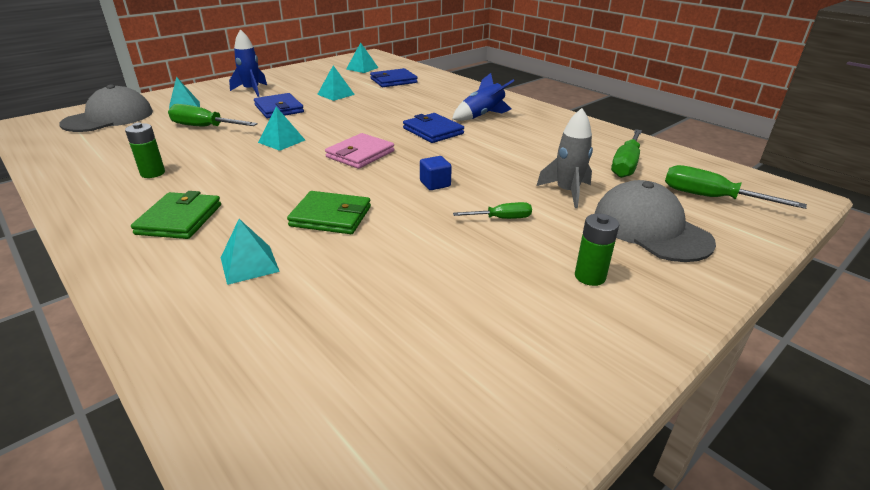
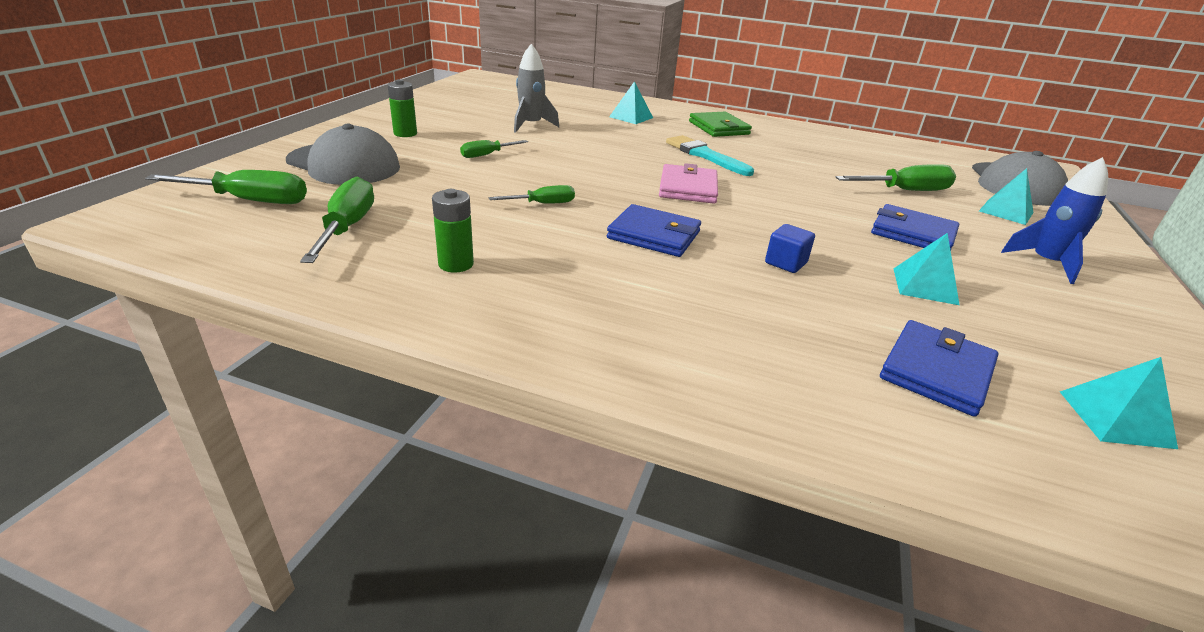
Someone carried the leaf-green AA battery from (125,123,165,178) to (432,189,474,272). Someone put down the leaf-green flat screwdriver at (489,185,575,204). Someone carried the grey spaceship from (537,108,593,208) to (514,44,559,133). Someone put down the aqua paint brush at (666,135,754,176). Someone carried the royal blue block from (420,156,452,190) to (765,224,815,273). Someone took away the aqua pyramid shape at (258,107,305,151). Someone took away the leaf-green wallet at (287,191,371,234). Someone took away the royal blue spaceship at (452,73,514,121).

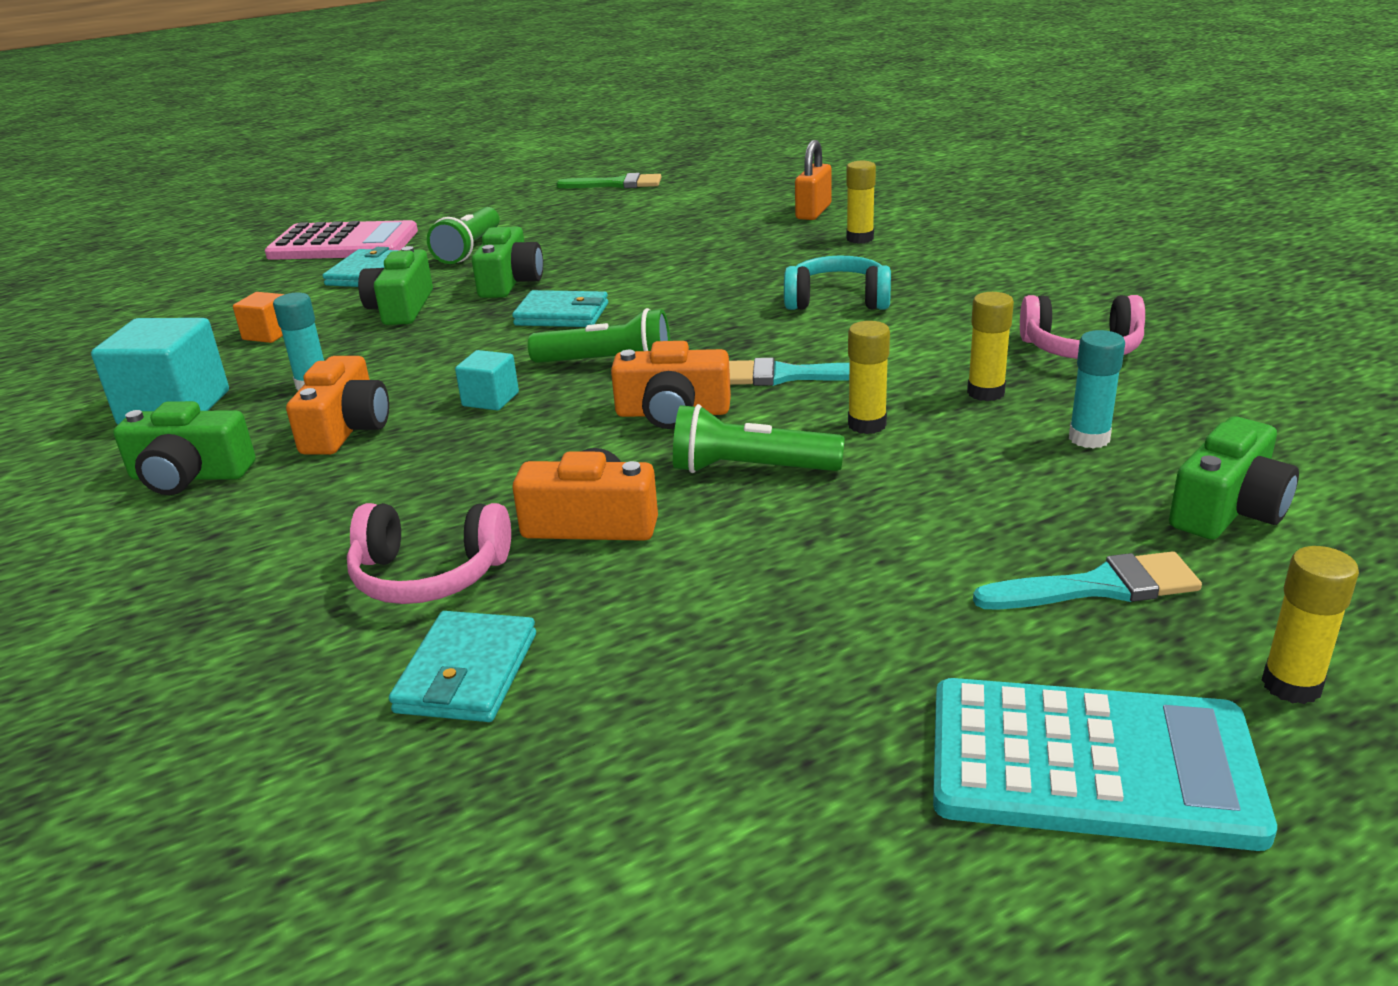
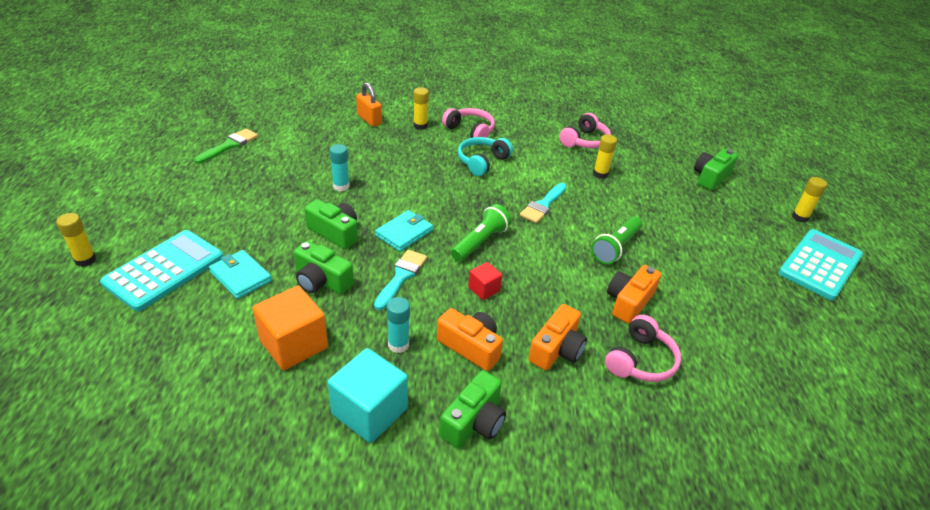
Someone carried the bright yellow stick of glue from (848,321,890,434) to (56,213,96,267). Someone repainted the pink adding machine at (265,220,418,260), which became the aqua adding machine at (100,230,223,311). Someone scaled the orange block at (233,292,285,343) by 1.92. Someone carried the aqua stick of glue from (1069,330,1125,449) to (330,144,350,191). Someone carried the aqua paint brush from (973,551,1202,610) to (374,250,427,310). Someone put down the pink over-ear headphones at (442,108,495,138). Someone repainted the aqua block at (455,350,519,410), which became the scarlet block at (468,262,502,300). Someone carried the orange compact camera from (611,341,731,429) to (528,304,587,371). Someone rotated the leaf-green compact camera at (1169,416,1299,539) by 120 degrees counterclockwise. Someone took away the aqua wallet at (389,611,536,722). Someone took away the leaf-green flashlight at (427,207,500,264).

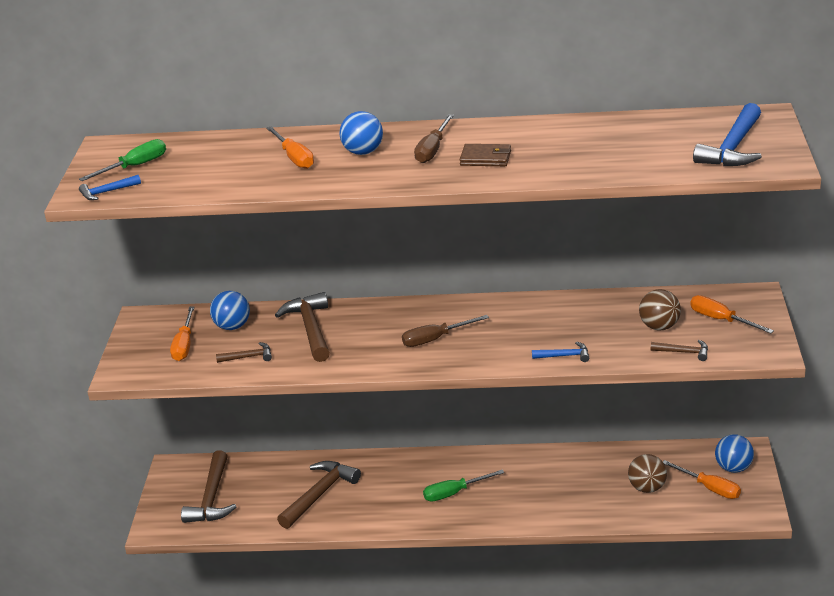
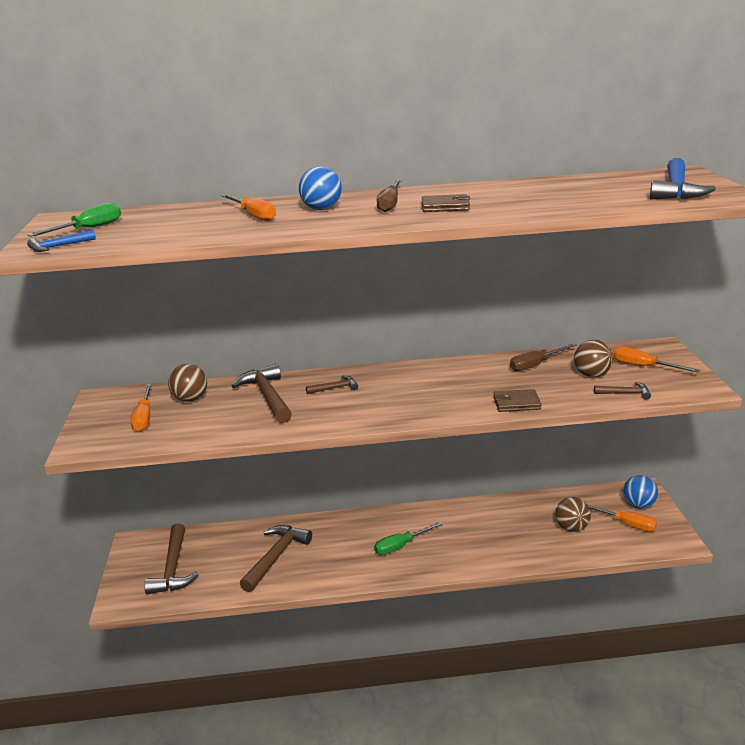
Someone repainted the royal blue ball at (210,291,250,330), which became the brown ball at (168,364,207,402). Someone carried the brown claw hammer from (216,342,272,363) to (306,376,358,394). Someone swapped the royal blue claw hammer at (532,342,589,362) for the brown wallet at (493,389,542,412). Someone carried the brown flat screwdriver from (402,315,489,347) to (510,343,577,371).

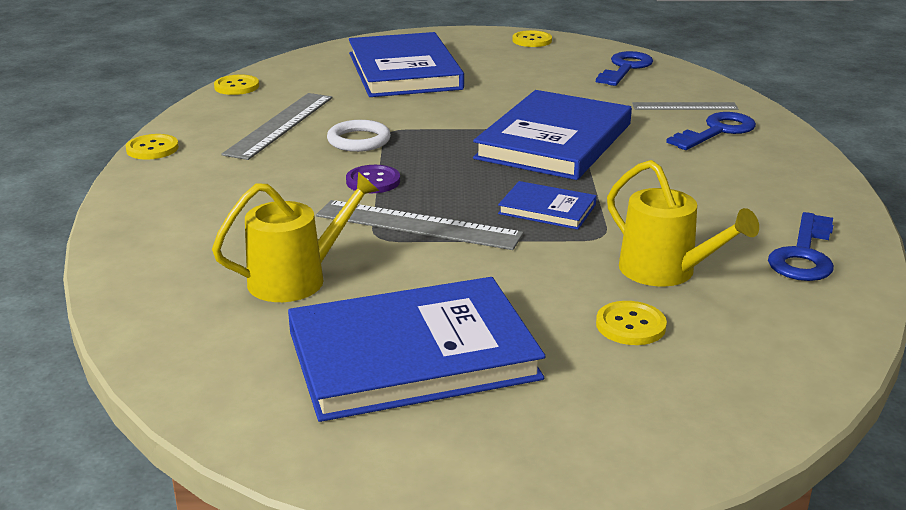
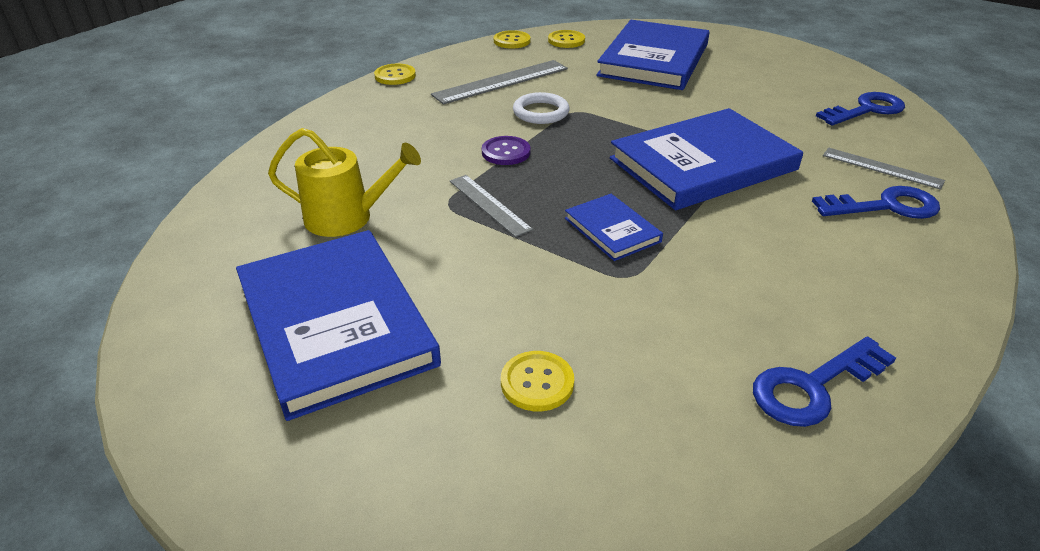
Someone rotated the royal blue hardcover at (288,277,546,422) by 45 degrees clockwise. Someone scaled the grey ruler at (316,200,524,250) by 0.62. Someone carried the bright yellow shirt button from (513,30,552,47) to (548,30,585,48). Someone took away the bright yellow watering pot at (607,160,759,287).

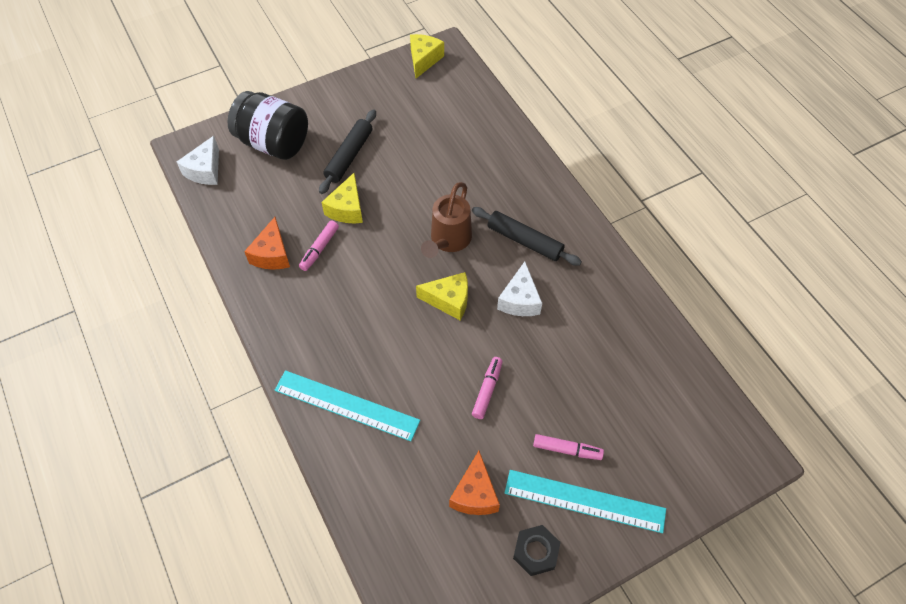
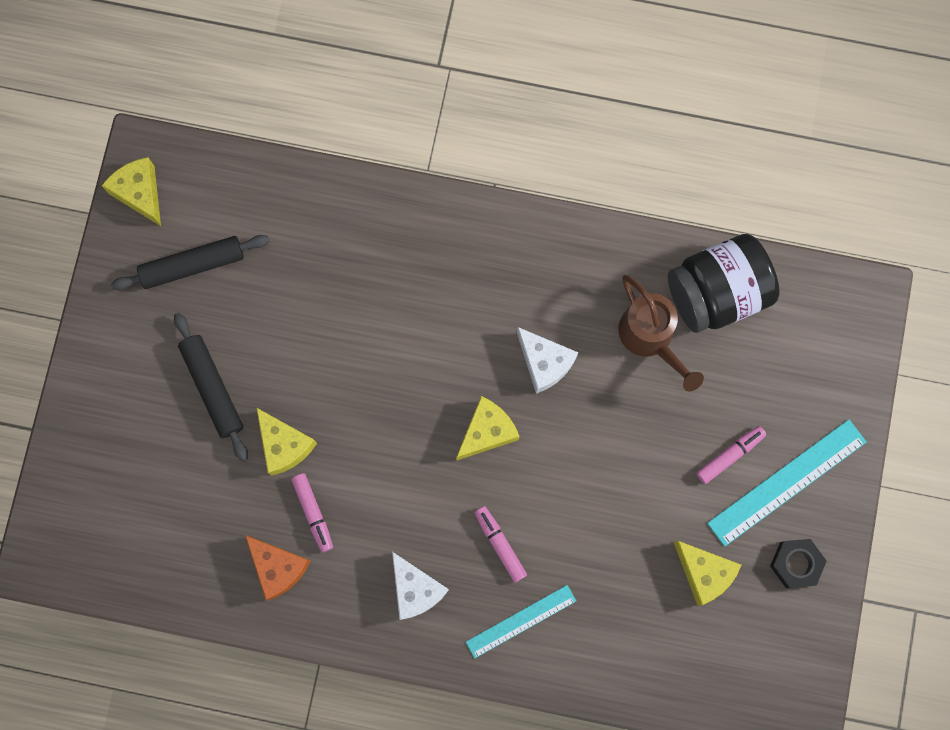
Someone carried the jet-black dough roller from (472,207,582,266) to (111,235,269,290). Someone carried the snow-white cheese from (177,136,219,185) to (392,552,449,620). Someone scaled the aqua ruler at (275,370,420,441) by 0.64. Someone carried the pink marker from (472,357,503,419) to (474,506,527,583). Someone carried the brown watering pot from (421,182,472,258) to (618,275,704,391). Someone carried the jet-black jam jar from (228,91,308,160) to (668,234,779,333). Someone repainted the orange cheese at (449,451,500,515), which became the bright yellow cheese at (674,541,741,606).

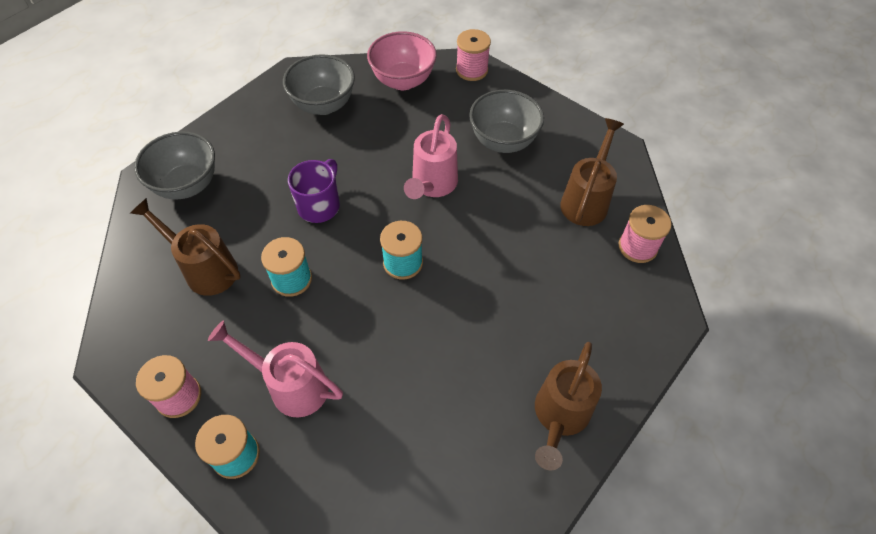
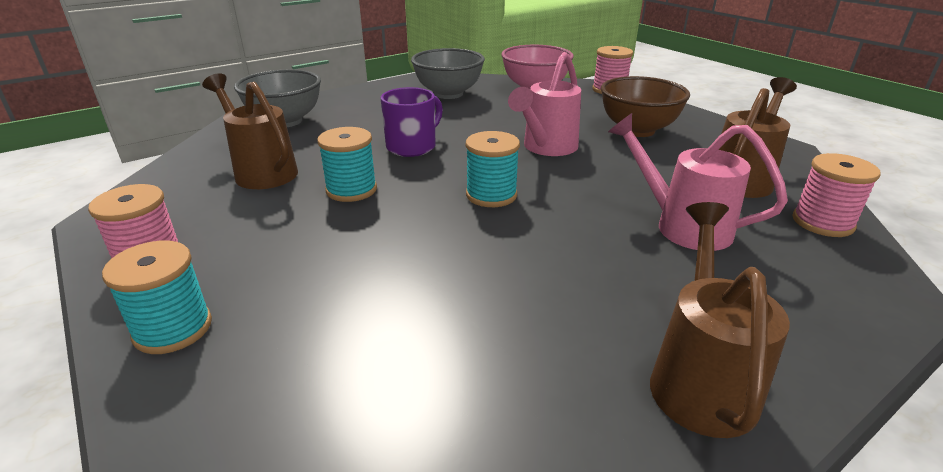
Someone repainted the grey serving bowl at (469,90,544,153), which became the brown serving bowl at (601,76,690,137). Someone carried the pink watering pot from (208,321,343,417) to (608,113,788,251). Someone rotated the brown watering pot at (535,342,602,470) by 150 degrees clockwise.

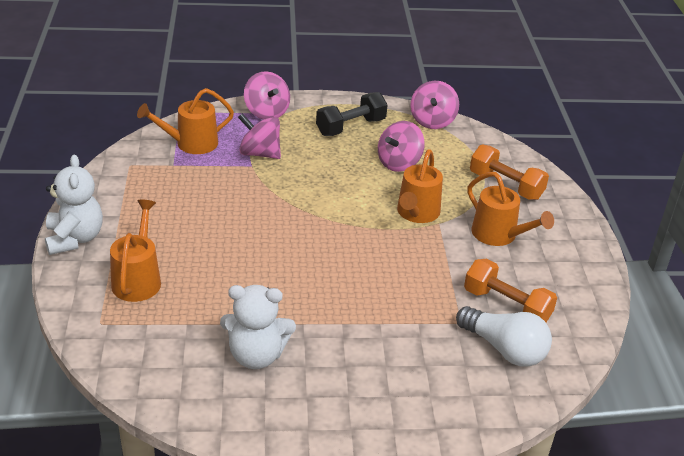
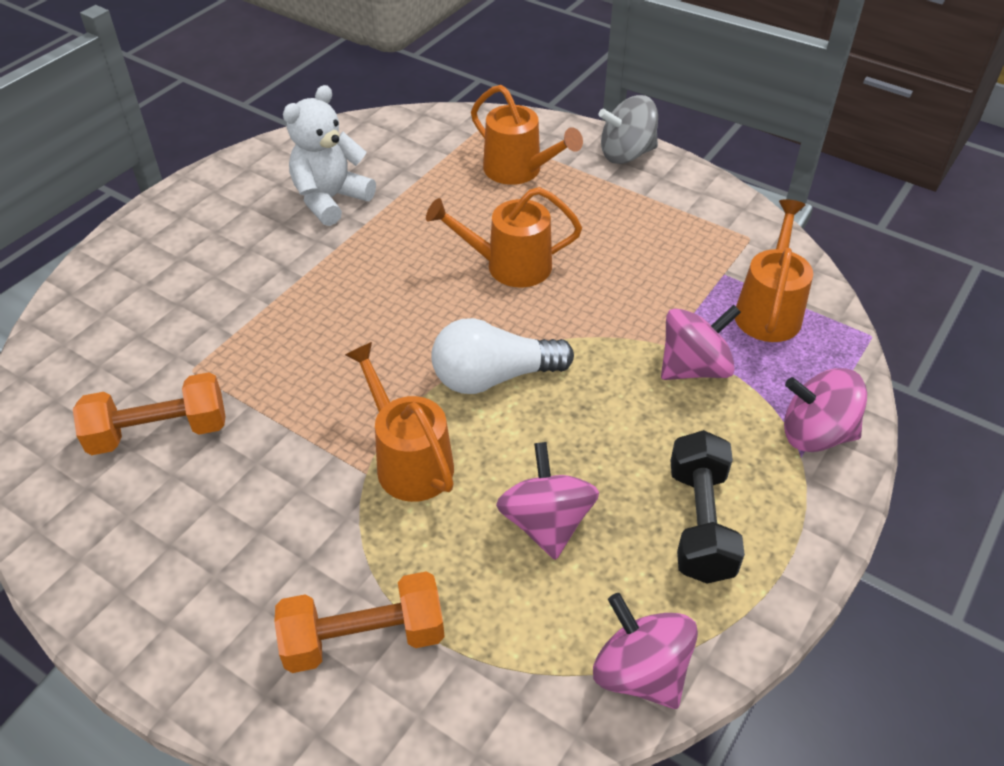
Someone carried the orange watering pot from (467,172,554,246) to (426,187,582,288). Someone carried the snow-white bulb from (456,306,552,367) to (431,318,574,394). Someone swapped the snow-white teddy bear at (45,155,103,255) for the grey whirligig at (598,95,658,164).

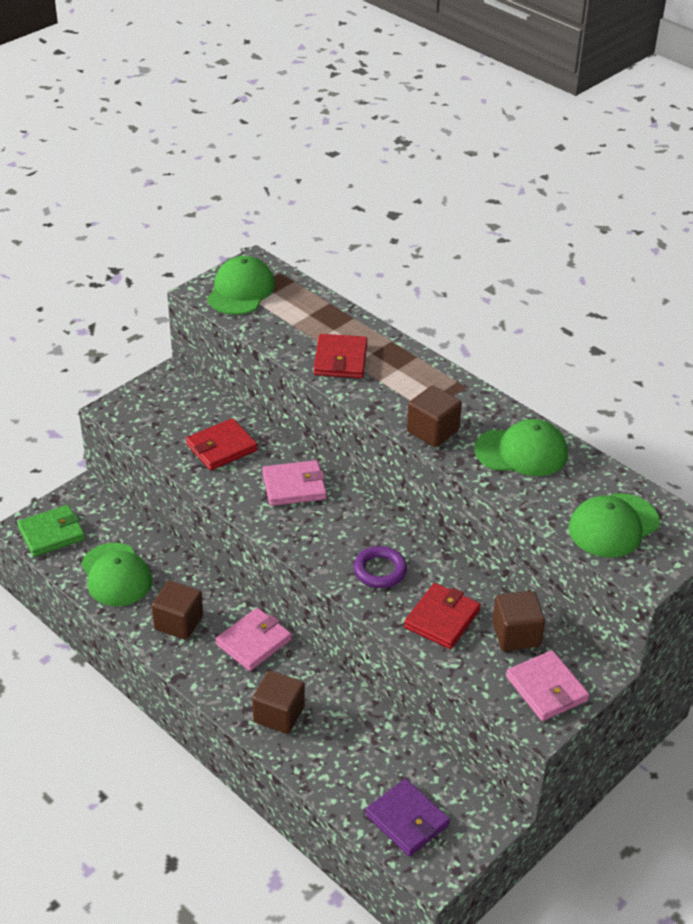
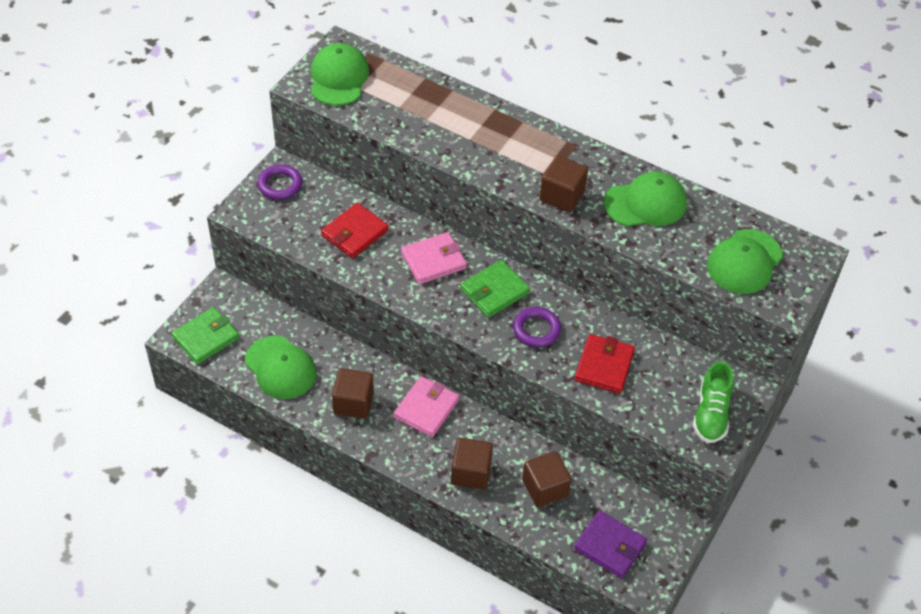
Someone put down the royal purple hoop at (257,165,302,200). Someone put down the leaf-green wallet at (460,260,530,318). Someone carried the brown block from (492,591,545,651) to (522,451,572,507). Someone swapped the pink wallet at (506,650,589,721) for the leaf-green lace-up shoe at (693,361,734,443). Someone took away the scarlet wallet at (314,334,367,378).

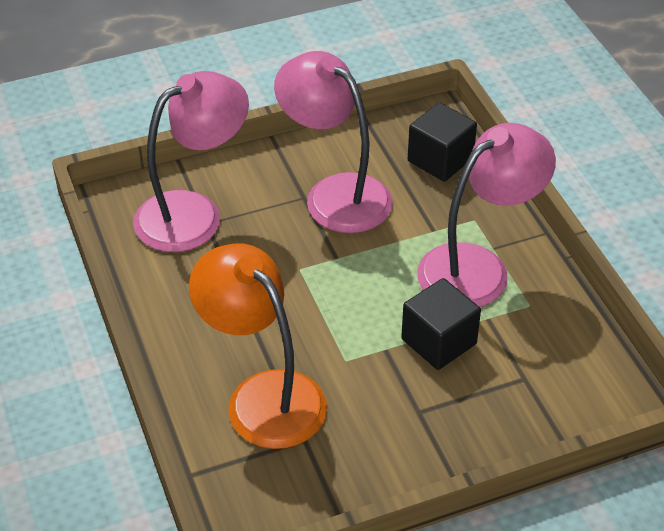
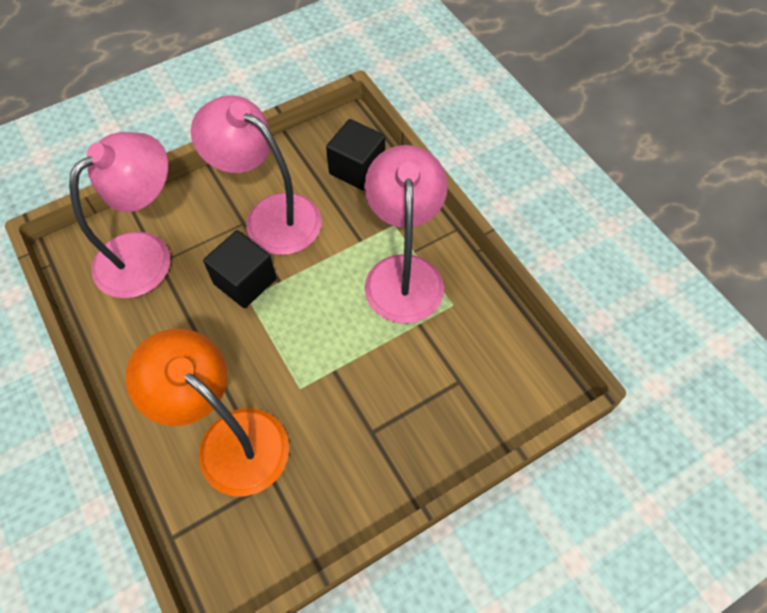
Someone carried the jet-black block from (401,278,481,370) to (203,230,276,308). Someone rotated the pink lamp at (417,123,556,307) by 45 degrees counterclockwise.

